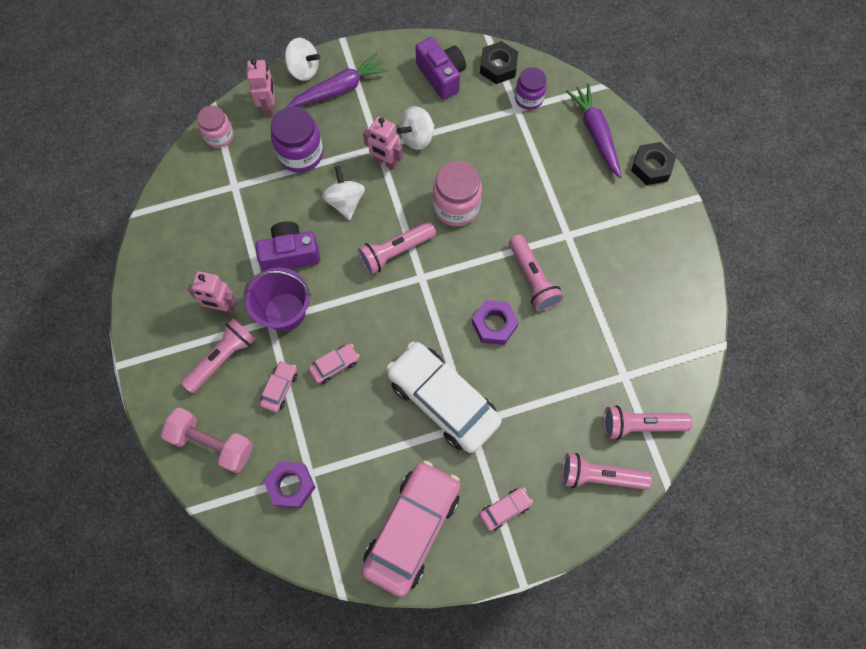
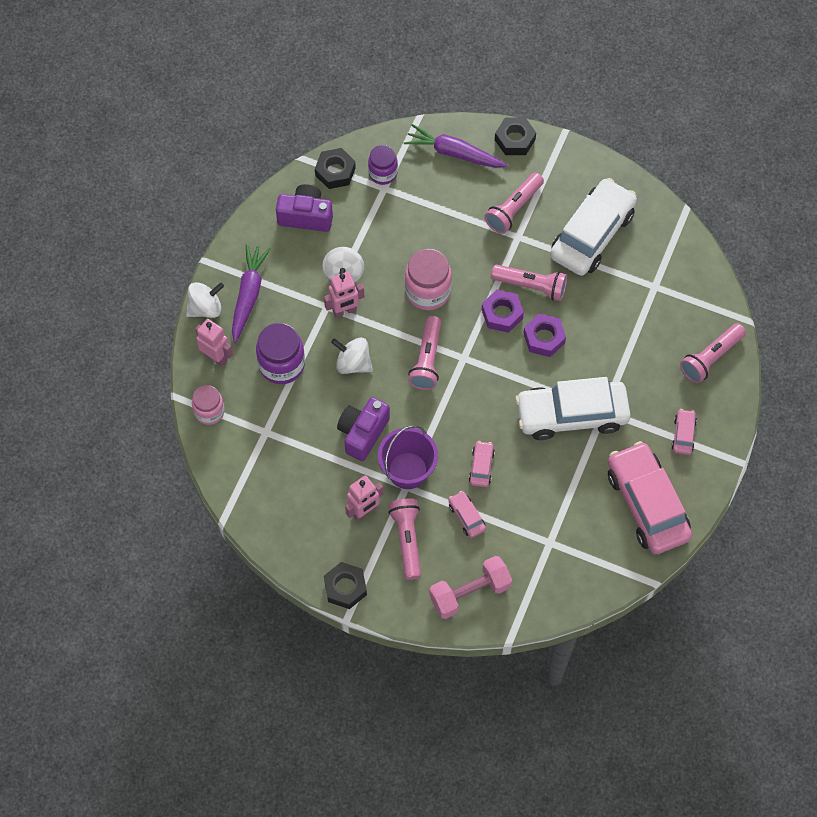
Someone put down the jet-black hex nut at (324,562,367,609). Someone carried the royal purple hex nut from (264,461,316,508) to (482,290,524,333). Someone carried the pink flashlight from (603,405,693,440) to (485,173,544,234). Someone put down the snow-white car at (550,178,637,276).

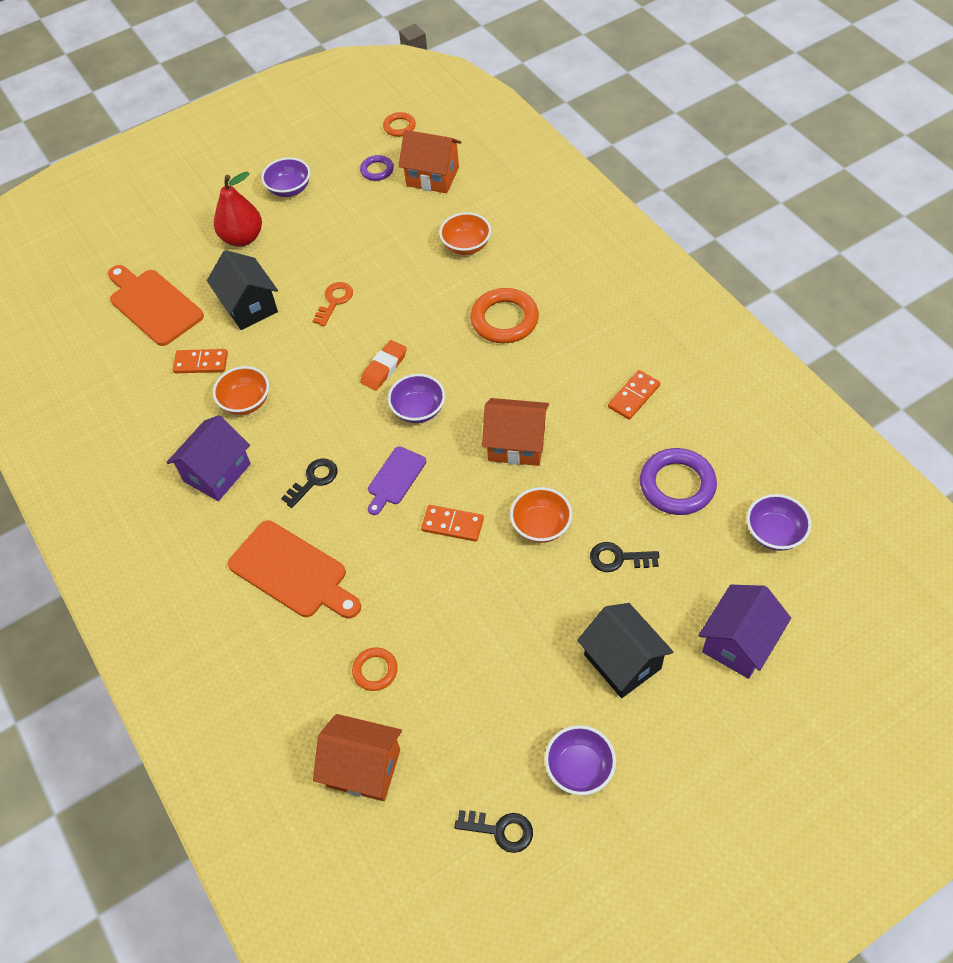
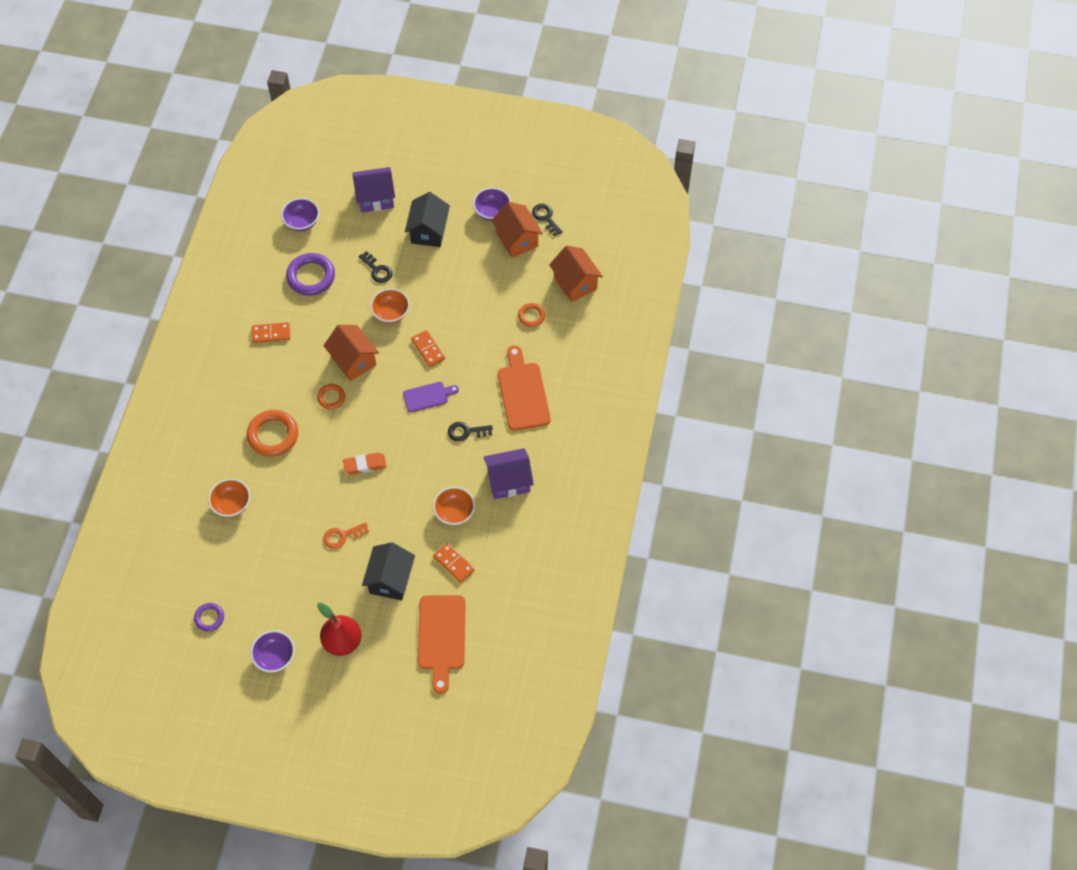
Someone carried the orange hoop from (383,112,416,137) to (317,384,345,409). Someone carried the orange house from (399,130,461,193) to (491,202,543,258). Someone took away the royal purple serving bowl at (388,374,445,423).

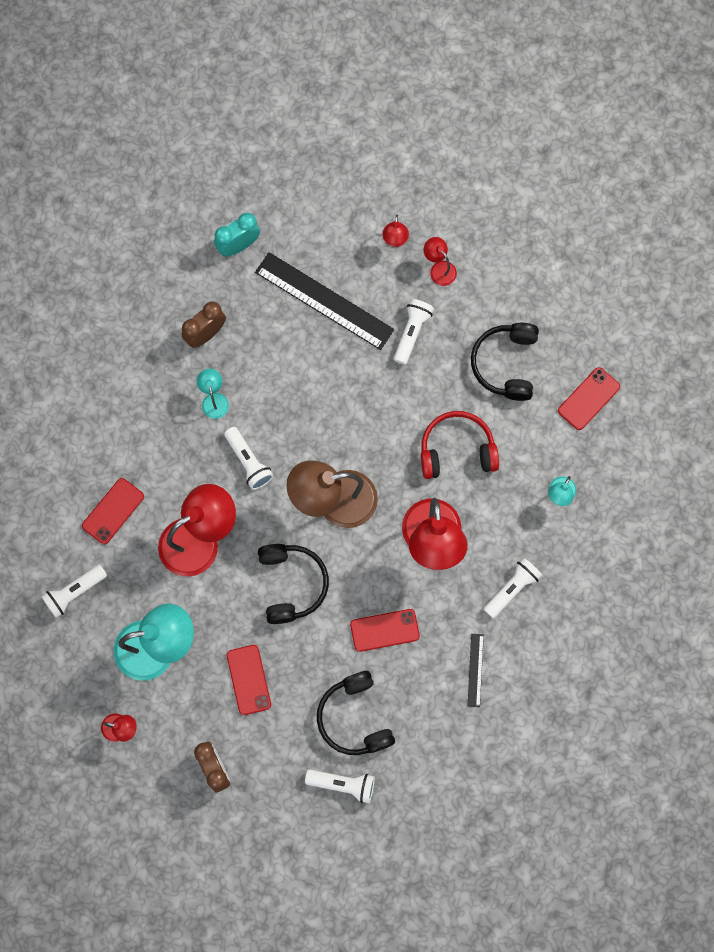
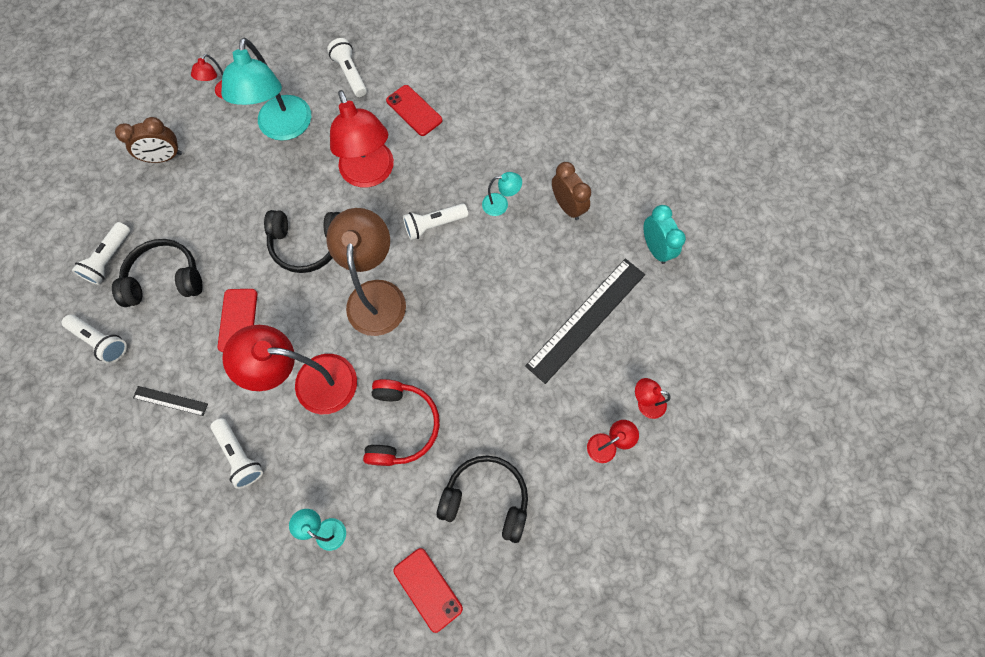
Someone carried the snow-white flashlight from (394,299,434,365) to (62,315,127,363). Someone took away the scarlet smartphone at (226,645,271,715).

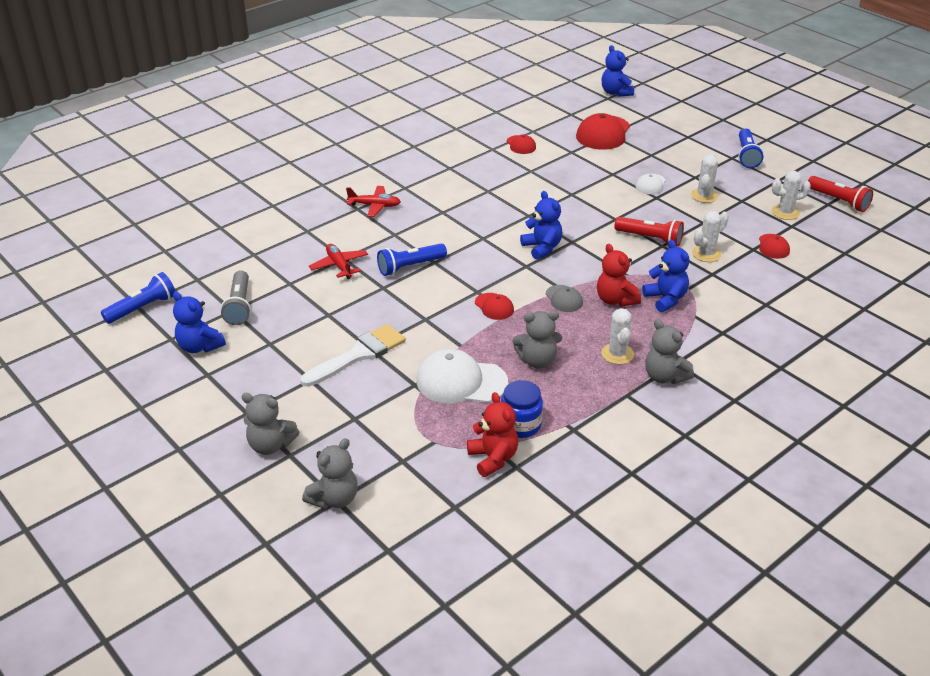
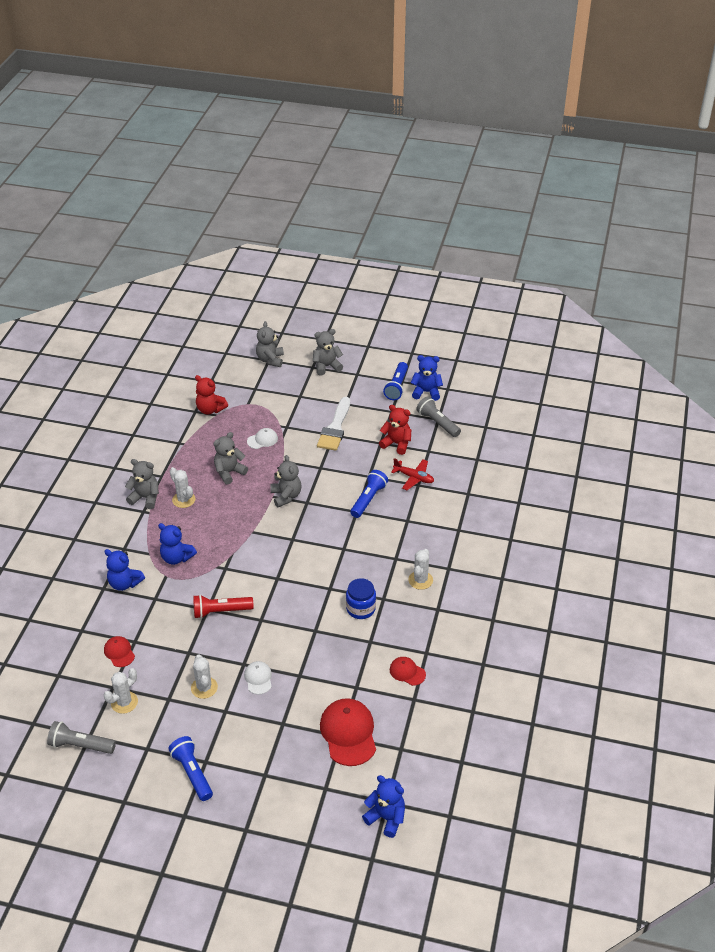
Someone repainted the scarlet flashlight at (808,176,873,212), which became the grey flashlight at (47,721,116,754). Someone carried the royal blue teddy bear from (520,191,562,260) to (104,549,145,591). Someone scaled the snow-white peaked cap at (417,349,508,403) by 0.53. Someone swapped the scarlet peaked cap at (475,293,514,320) for the grey teddy bear at (271,455,301,507). Someone carried the royal blue jam jar from (501,380,543,438) to (346,578,376,619). Someone carried the scarlet teddy bear from (597,244,641,307) to (379,405,411,455). Someone carried the royal blue flashlight from (101,272,175,324) to (383,362,408,400). Someone carried the snow-white saguaro cactus from (692,211,729,262) to (408,549,433,590). Someone took away the scarlet toy plane at (346,186,401,217). Someone took away the grey peaked cap at (546,285,583,312).

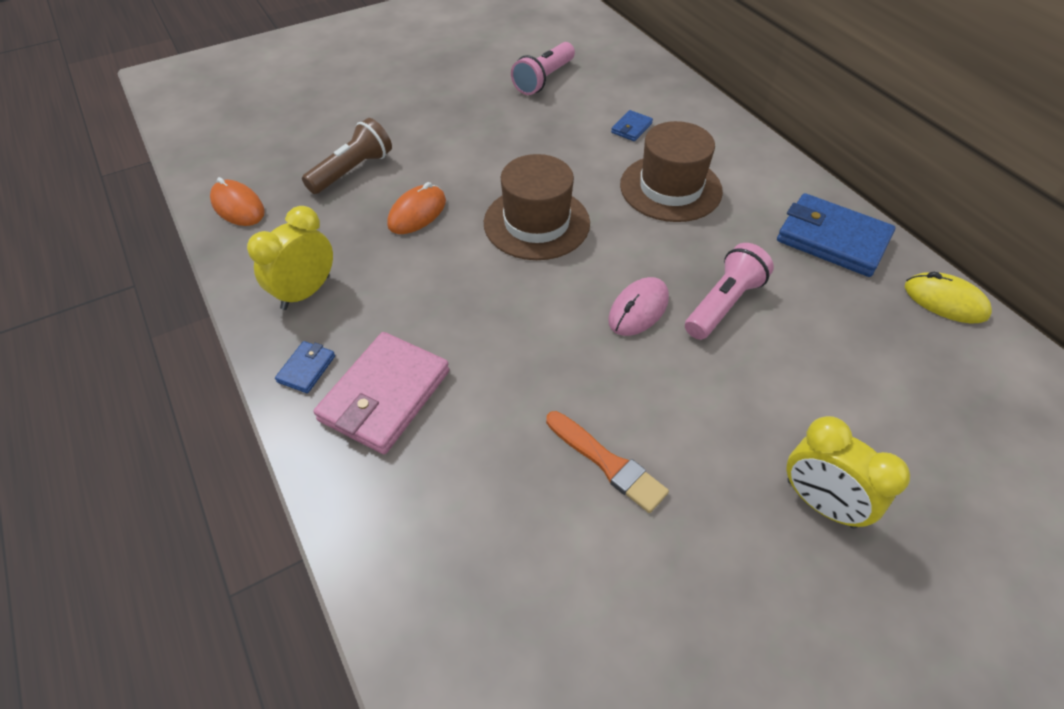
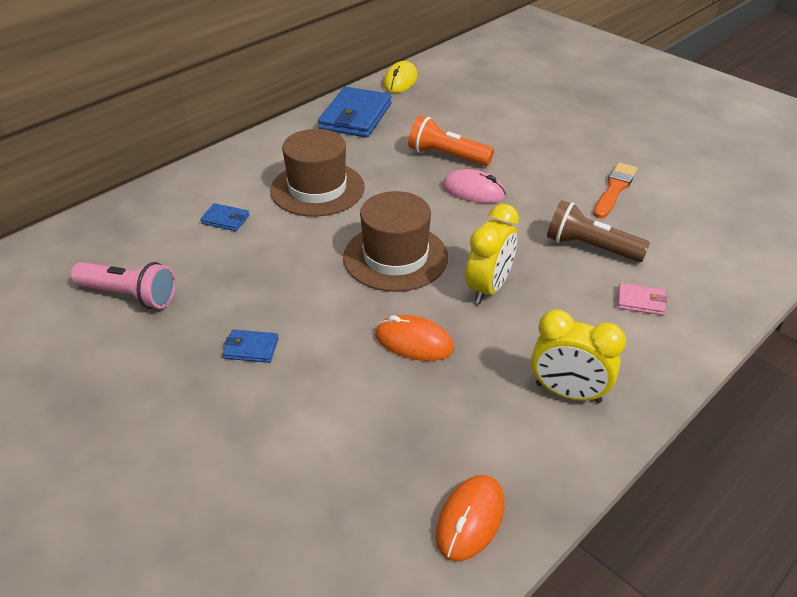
Someone carried the royal blue wallet from (275,341,335,393) to (223,329,279,363). Someone repainted the pink flashlight at (685,243,774,340), which became the orange flashlight at (408,116,494,166). Someone carried the bright yellow alarm clock from (787,416,910,528) to (466,204,519,304). Someone carried the brown flashlight from (302,118,392,194) to (547,200,650,262). Someone scaled the pink wallet at (314,332,449,454) by 0.46.

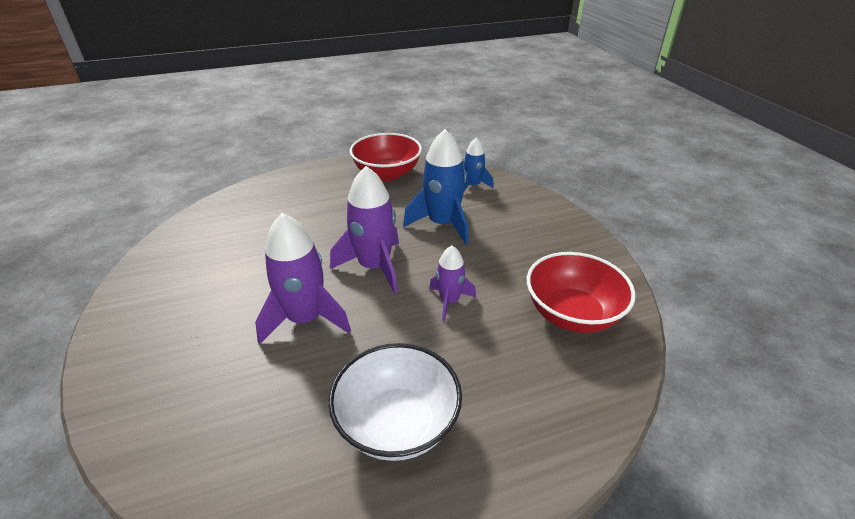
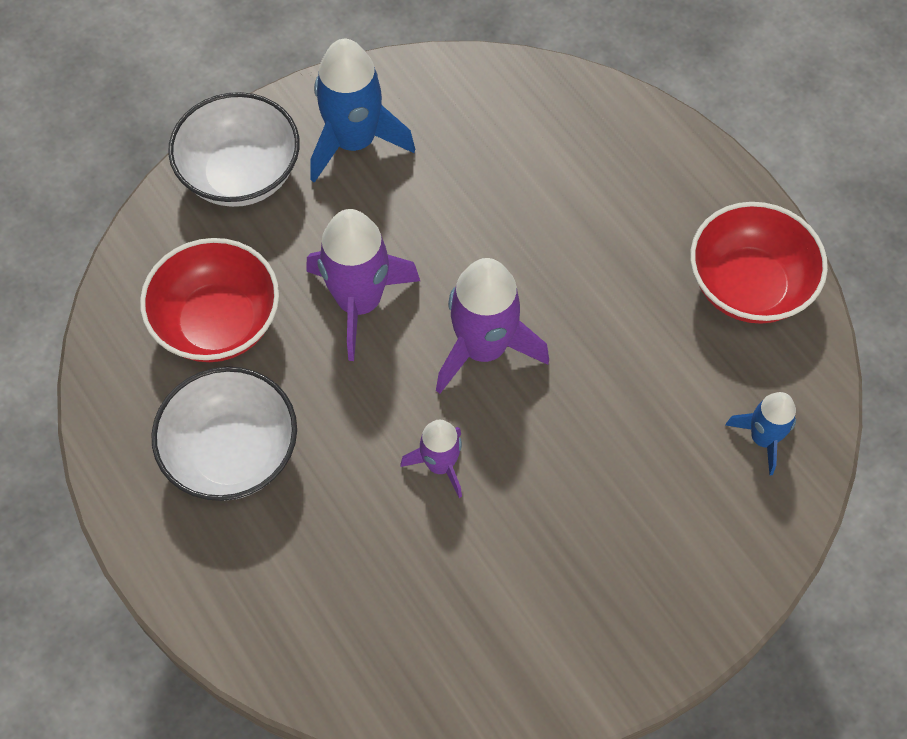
Someone carried the scarlet serving bowl from (527,252,636,333) to (140,238,279,362). Someone put down the snow-white serving bowl at (168,92,300,207). Someone carried the royal blue spaceship from (403,129,469,245) to (310,39,415,183).

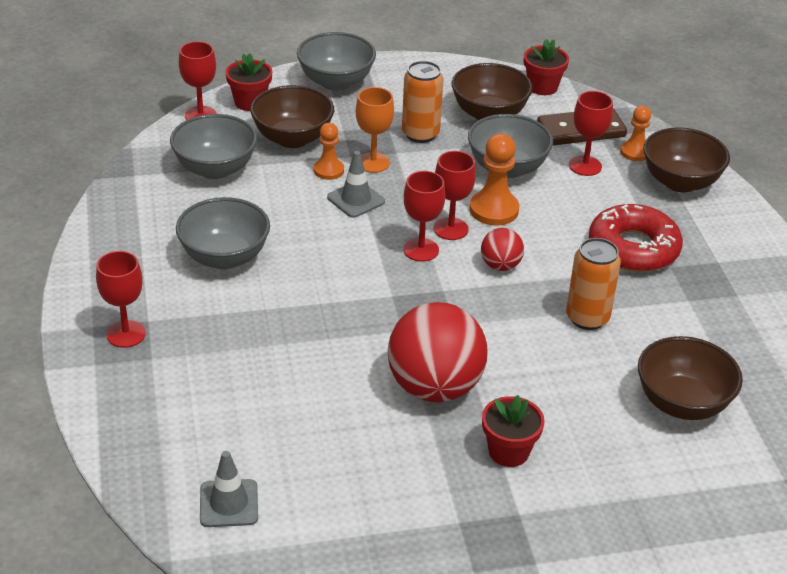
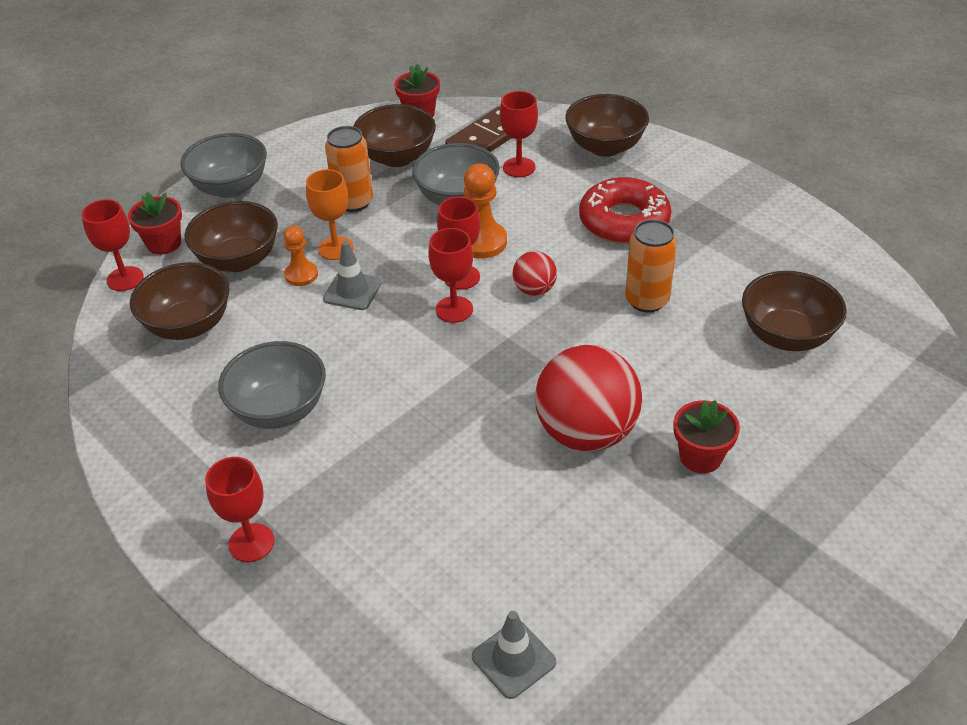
Someone repainted the grey serving bowl at (170,114,257,179), which became the brown serving bowl at (130,262,230,340). Someone took away the orange pawn at (620,106,651,161).

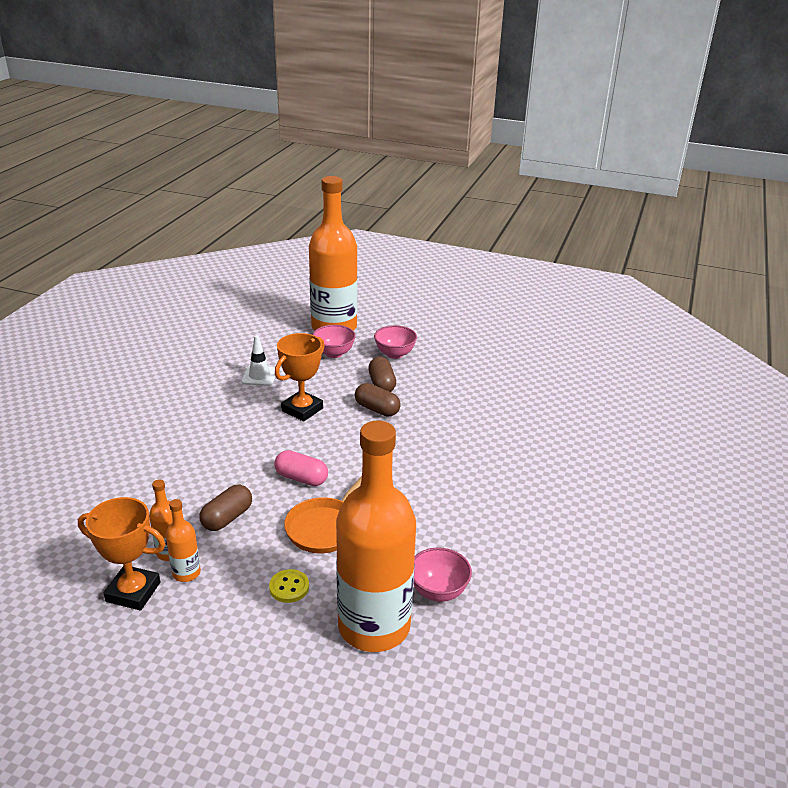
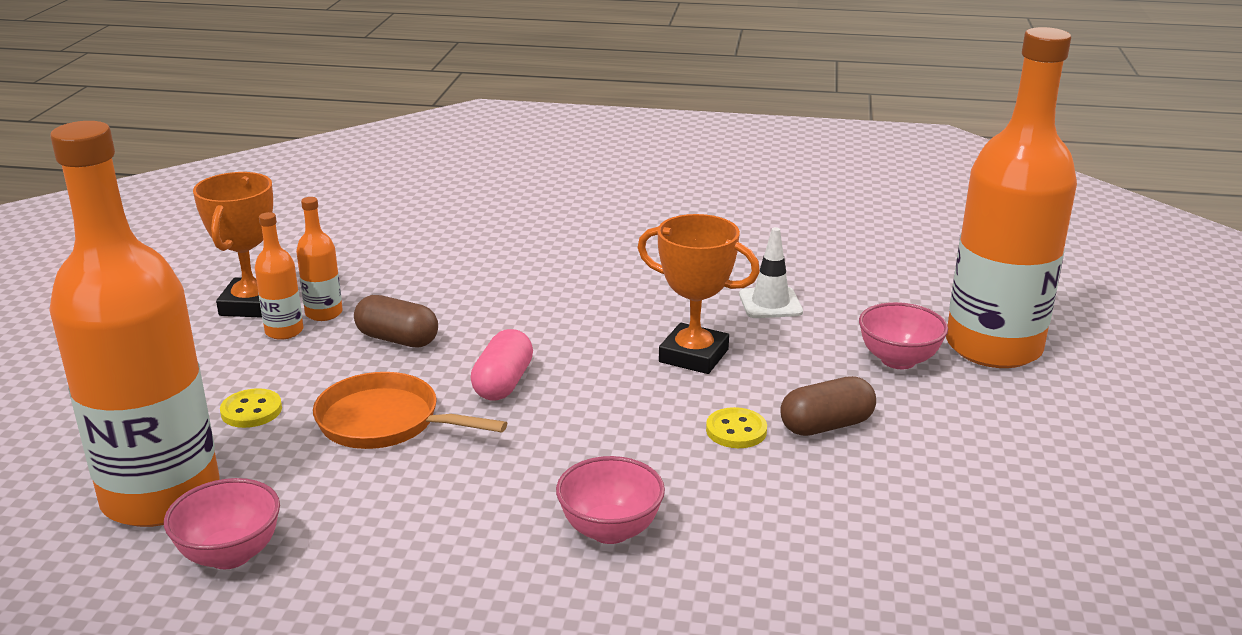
Someone carried the pink serving bowl from (374,325,417,359) to (556,456,665,544). Someone swapped the brown capsule at (355,383,401,417) for the bright yellow shirt button at (706,407,767,448).

